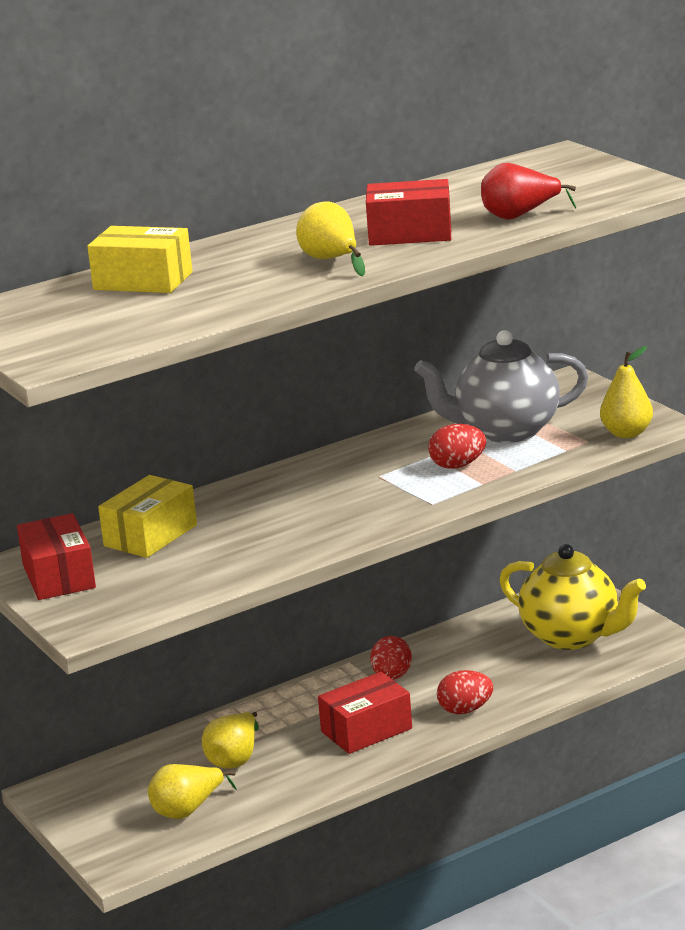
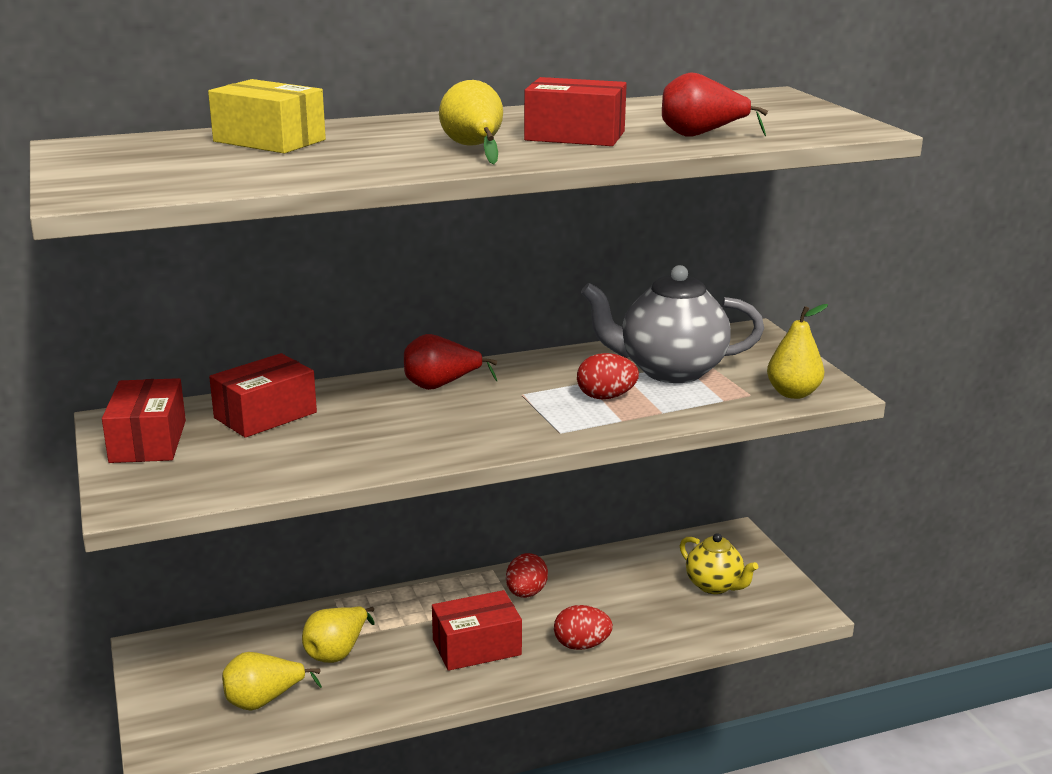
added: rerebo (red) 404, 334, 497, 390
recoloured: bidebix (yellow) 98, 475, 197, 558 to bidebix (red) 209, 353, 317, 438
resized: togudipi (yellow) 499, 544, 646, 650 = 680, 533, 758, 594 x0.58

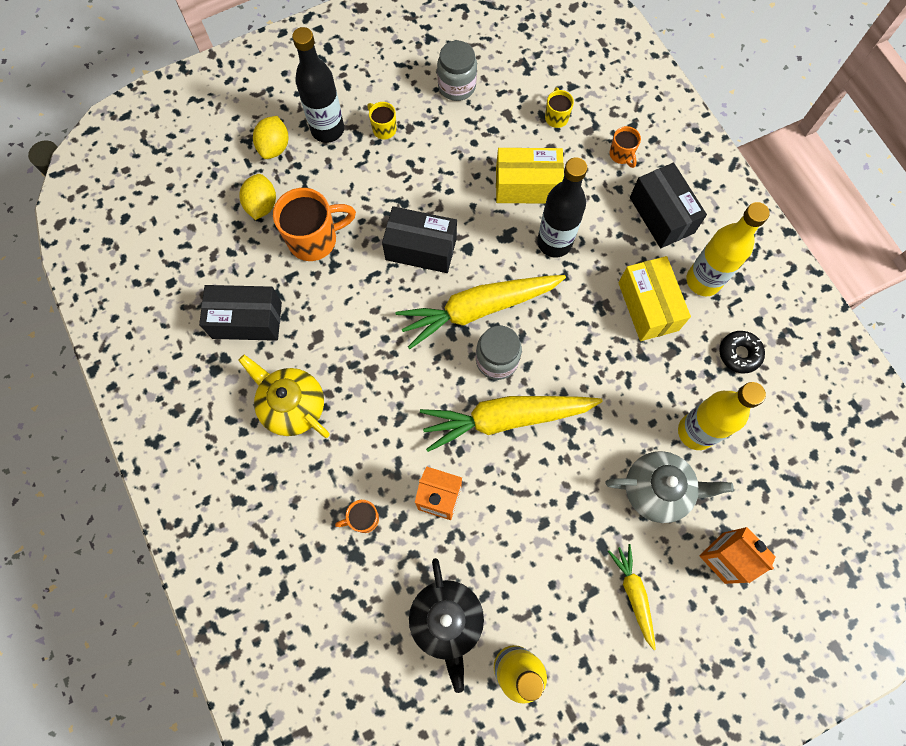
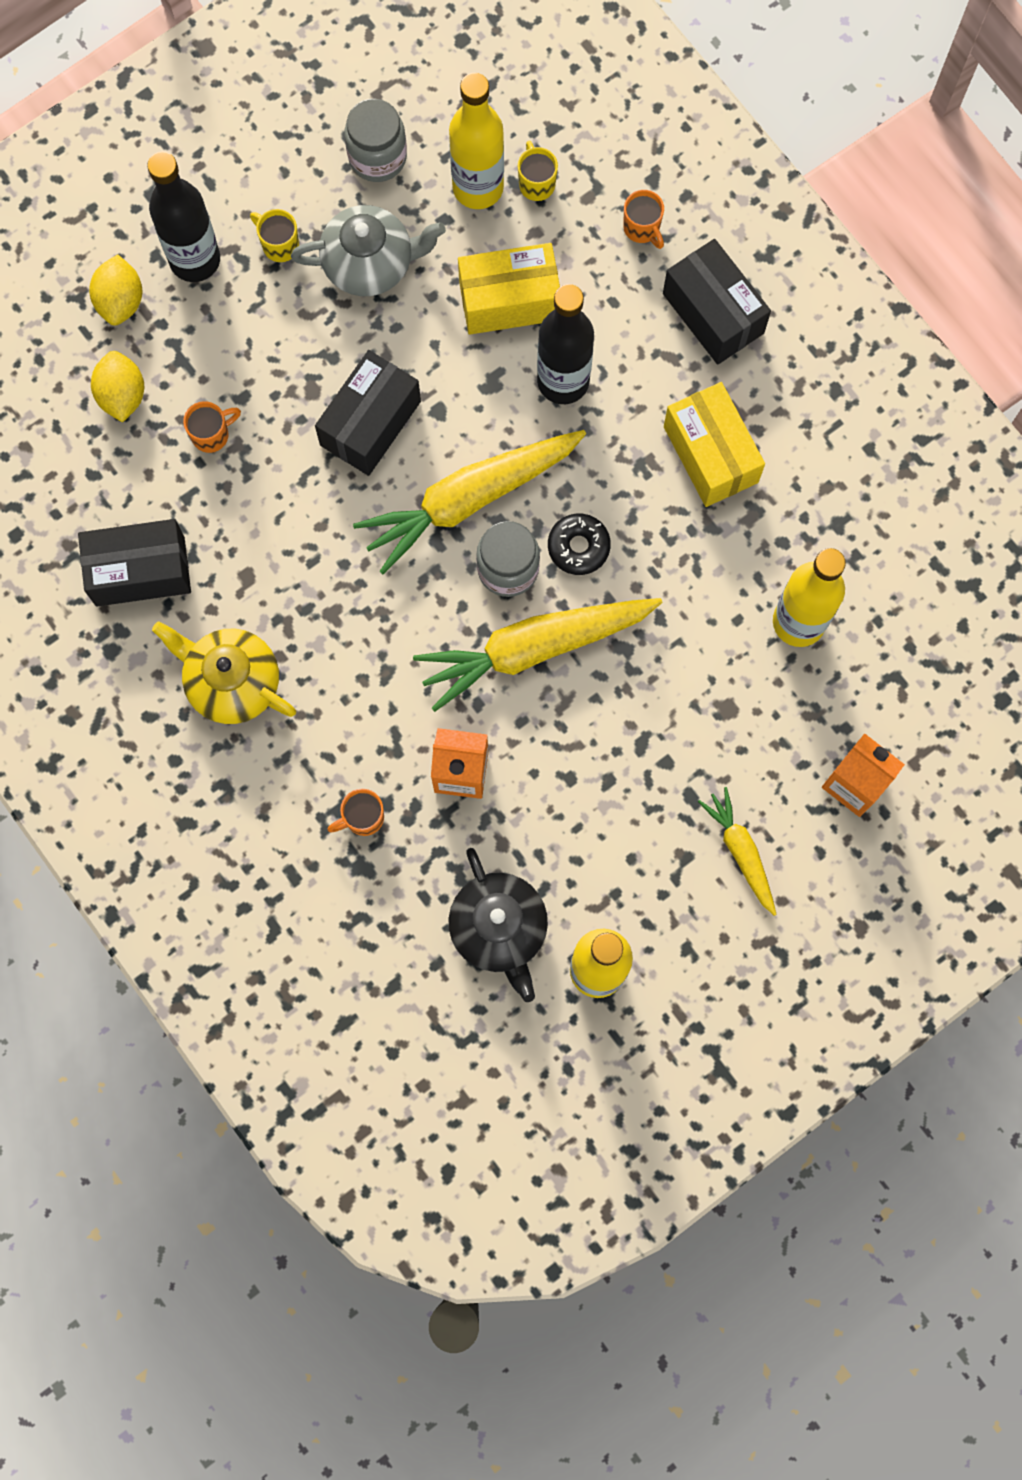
moved: togudipi (grey) 605, 451, 734, 523 to 291, 205, 446, 296; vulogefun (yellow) 686, 202, 770, 296 to 449, 73, 504, 209; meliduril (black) 719, 331, 765, 373 to 548, 514, 611, 575
turned: bidebix (black) 382, 206, 457, 273 = 315, 350, 421, 476 60 degrees counterclockwise
resized: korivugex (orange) 273, 188, 356, 261 = 183, 401, 241, 453 x0.51

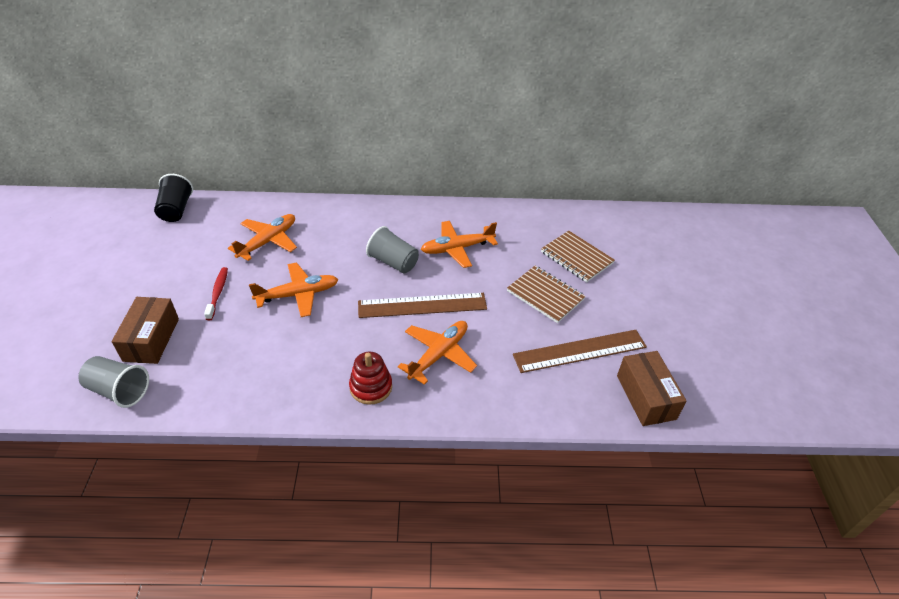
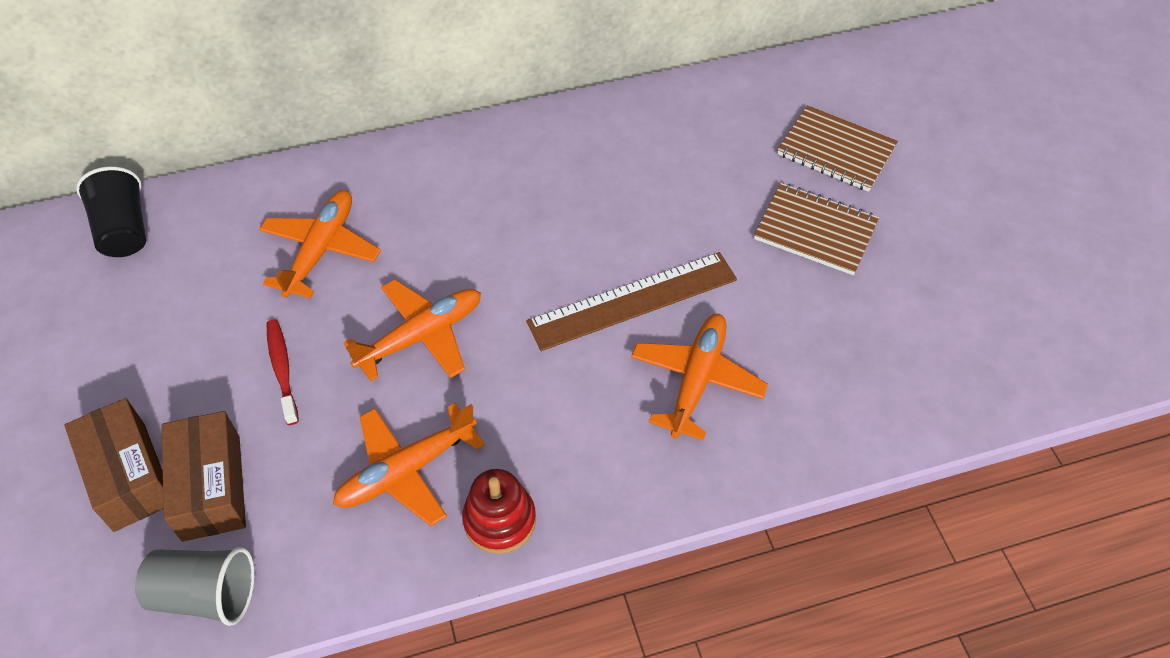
removed: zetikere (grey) 366, 226, 419, 273; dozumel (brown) 513, 330, 647, 373
moved: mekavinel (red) 349, 352, 392, 405 to 462, 469, 536, 554; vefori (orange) 421, 221, 498, 268 to 333, 403, 485, 526; bidebix (brown) 617, 351, 687, 426 to 64, 398, 164, 532

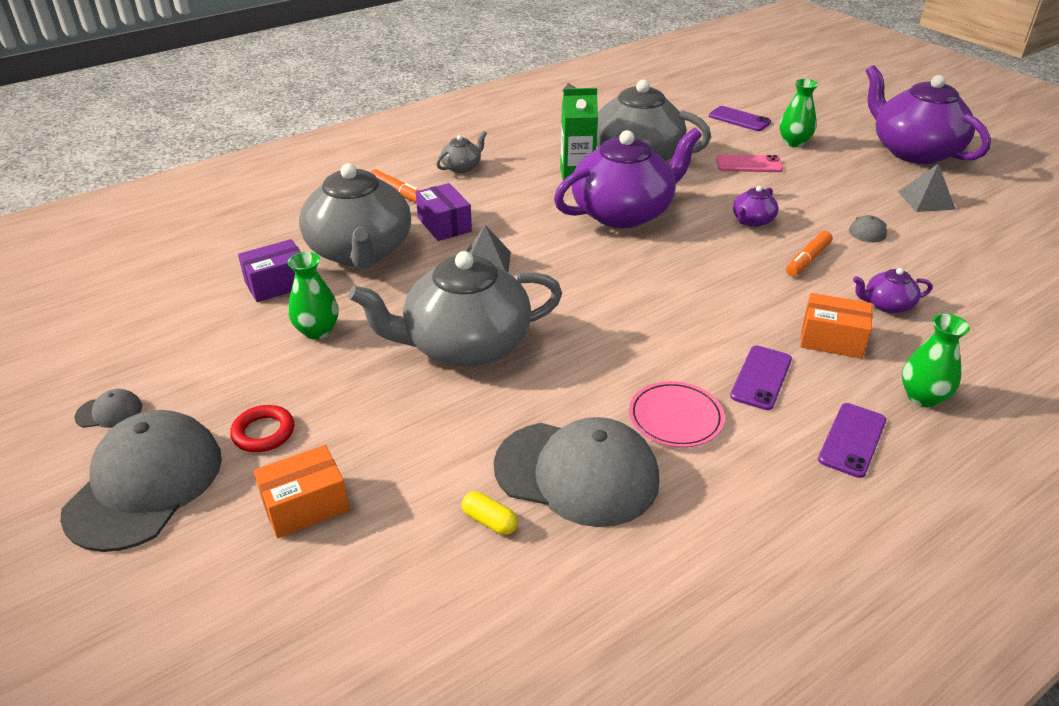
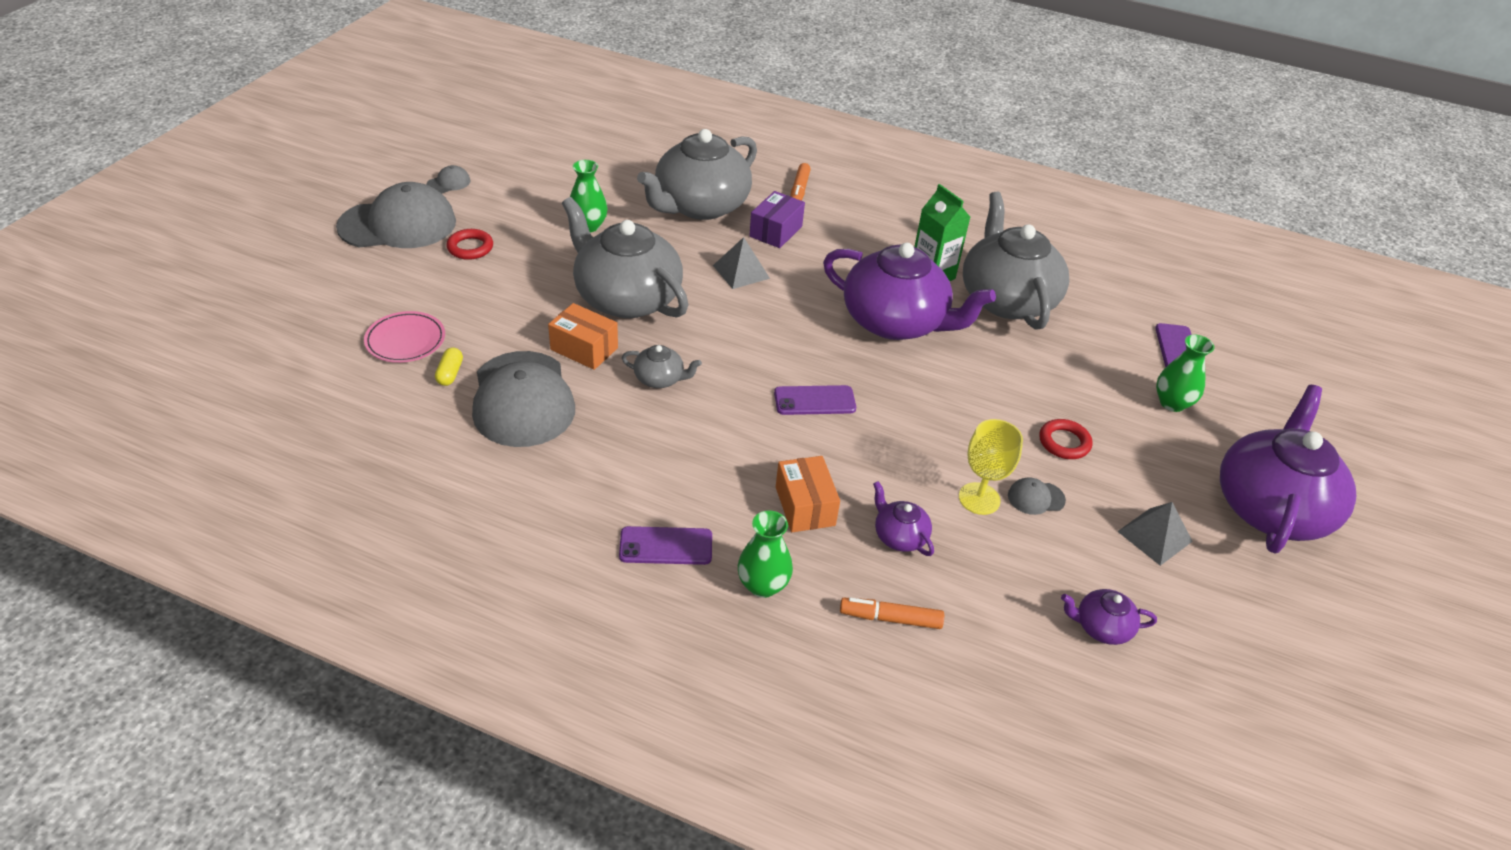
removed: bidebix (purple) 238, 239, 301, 302; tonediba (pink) 716, 154, 783, 172
added: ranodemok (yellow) 959, 419, 1023, 515; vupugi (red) 1039, 419, 1093, 459
moved: bidebix (orange) 253, 445, 350, 538 to 548, 303, 618, 370; togudipi (grey) 436, 131, 487, 173 to 622, 345, 702, 388; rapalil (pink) 629, 381, 725, 447 to 364, 311, 445, 363; tonediba (purple) 730, 346, 792, 410 to 774, 385, 856, 415; togudipi (purple) 733, 186, 779, 227 to 1061, 589, 1157, 645; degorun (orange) 786, 231, 832, 276 to 840, 598, 944, 629
turned: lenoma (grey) 74, 389, 142, 428 = 426, 165, 471, 193 90 degrees counterclockwise

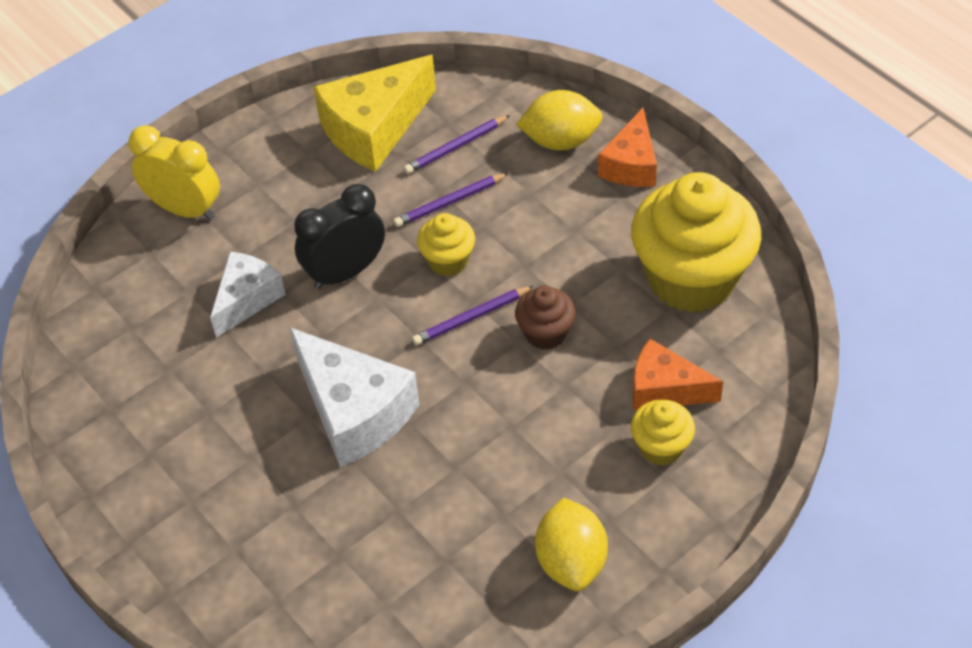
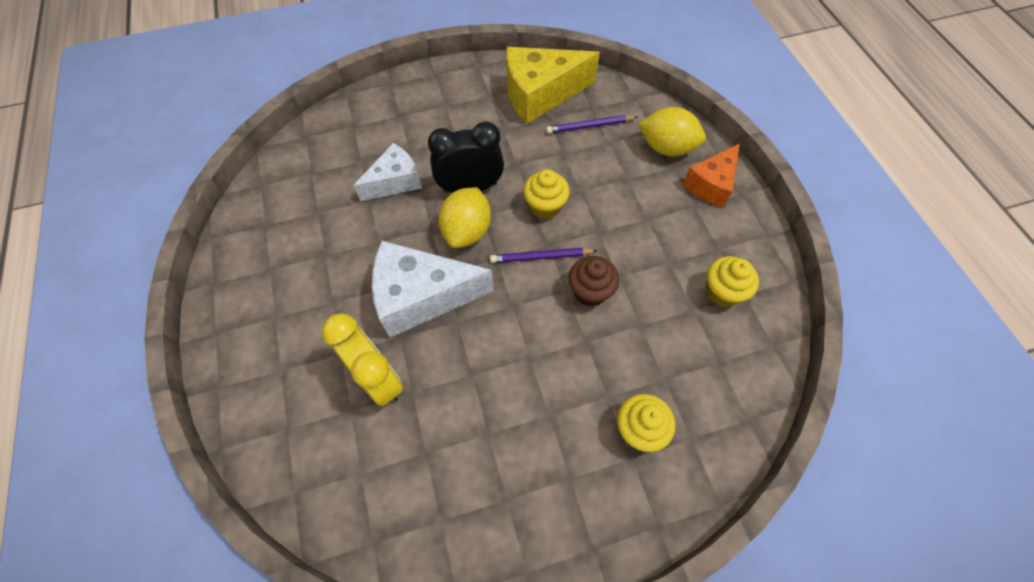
removed: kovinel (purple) 393, 173, 509, 227; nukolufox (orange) 633, 339, 723, 410
moved: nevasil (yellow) 128, 125, 220, 221 to 322, 313, 403, 406; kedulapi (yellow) 535, 498, 608, 591 to 438, 187, 491, 248
turned: nukolufox (white) 289, 327, 420, 467 = 372, 241, 494, 338 105 degrees clockwise
resized: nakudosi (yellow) 631, 172, 761, 313 = 706, 256, 759, 307 x0.47

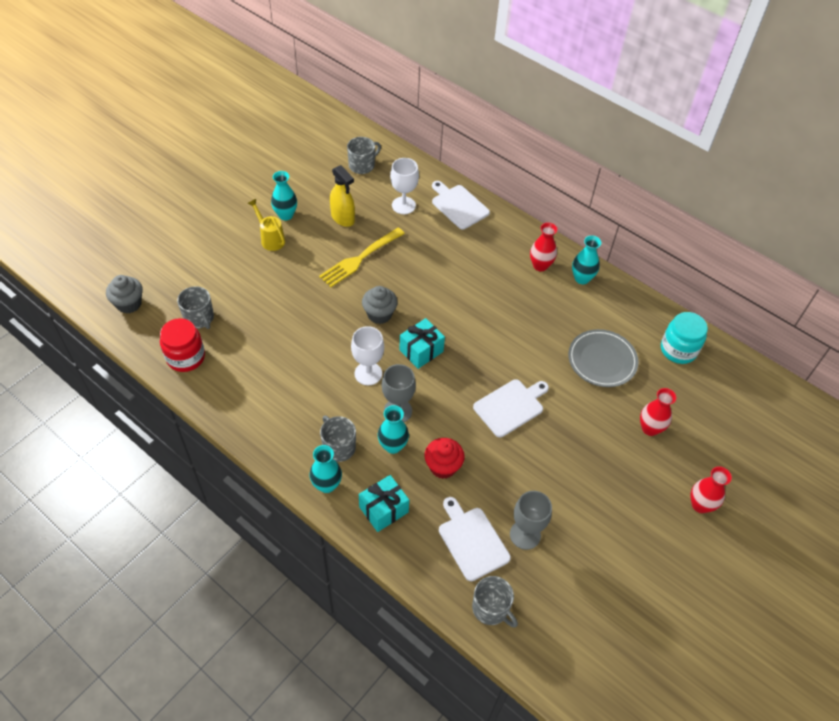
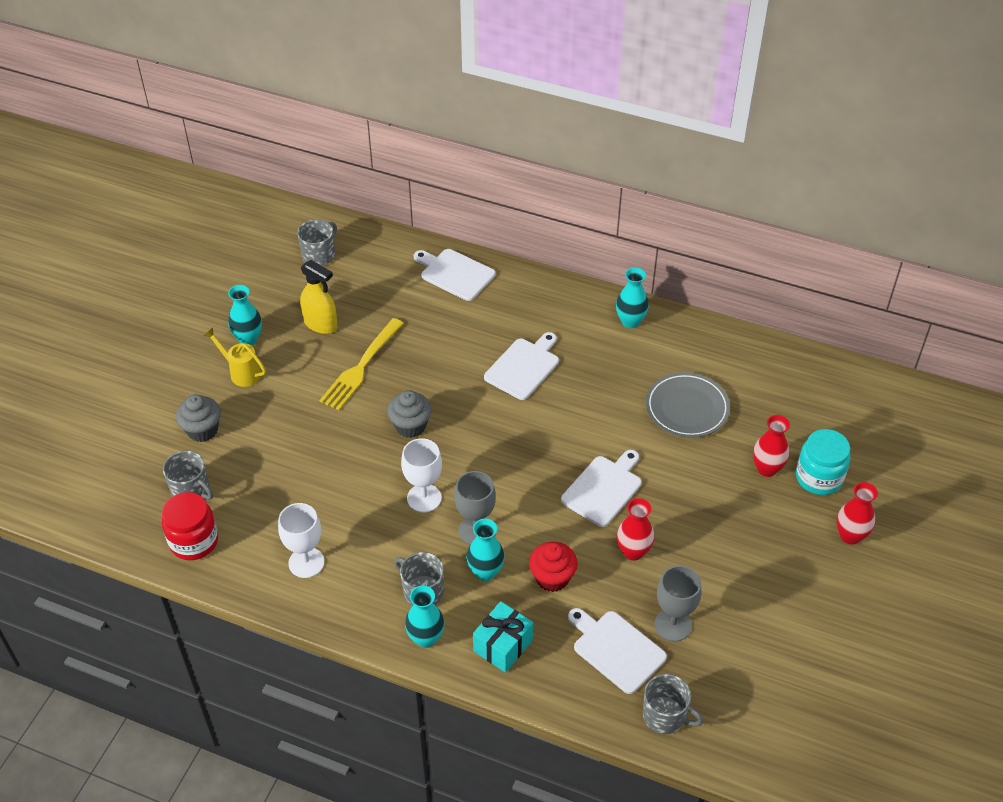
removed: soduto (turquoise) 399, 318, 445, 369
added: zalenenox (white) 484, 332, 559, 400
moved: nakudosi (grey) 106, 275, 143, 313 to 176, 394, 221, 442; ranodemok (white) 390, 158, 419, 214 to 278, 503, 324, 578; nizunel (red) 530, 222, 558, 272 to 617, 498, 655, 561; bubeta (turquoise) 661, 312, 708, 364 to 796, 429, 851, 495

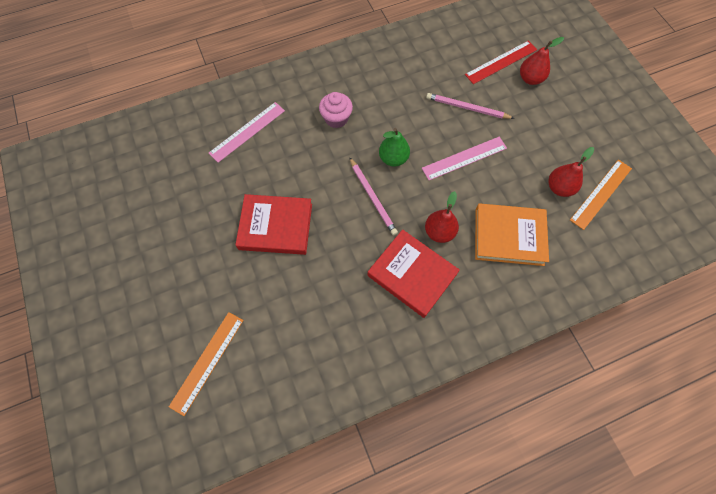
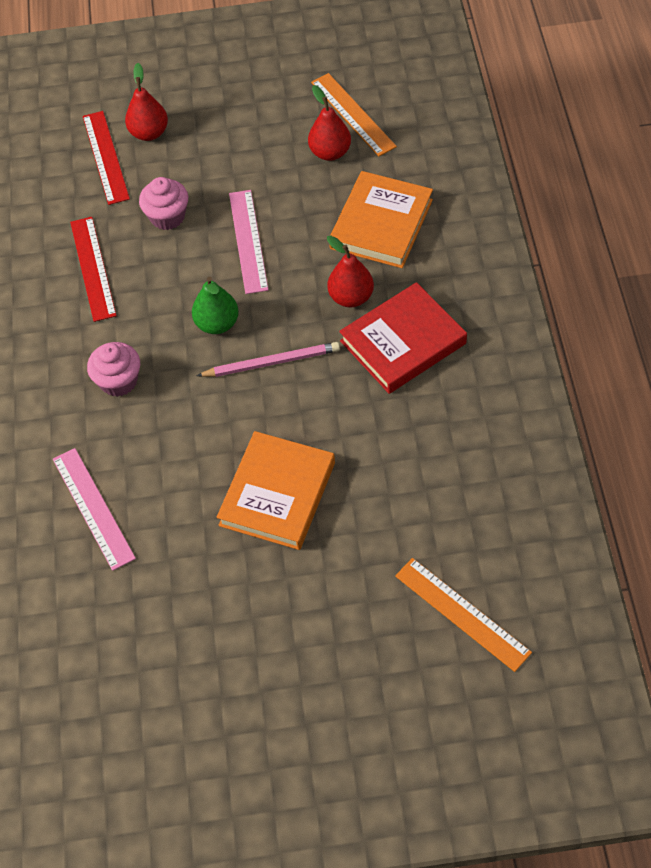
added: dozumel (red) 70, 217, 117, 322
replaced: kovinel (pink) 426, 93, 515, 119 to nakudosi (pink) 139, 177, 188, 230
recoloured: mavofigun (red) 235, 194, 312, 255 to mavofigun (orange) 217, 431, 335, 550

